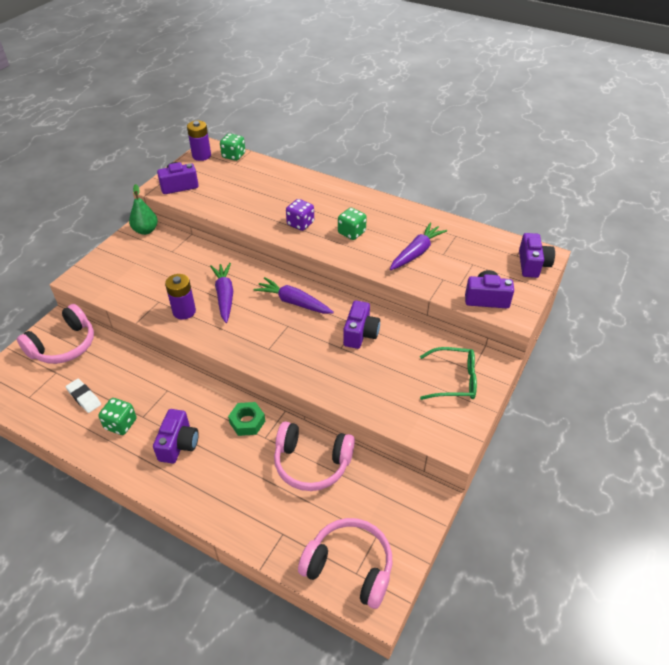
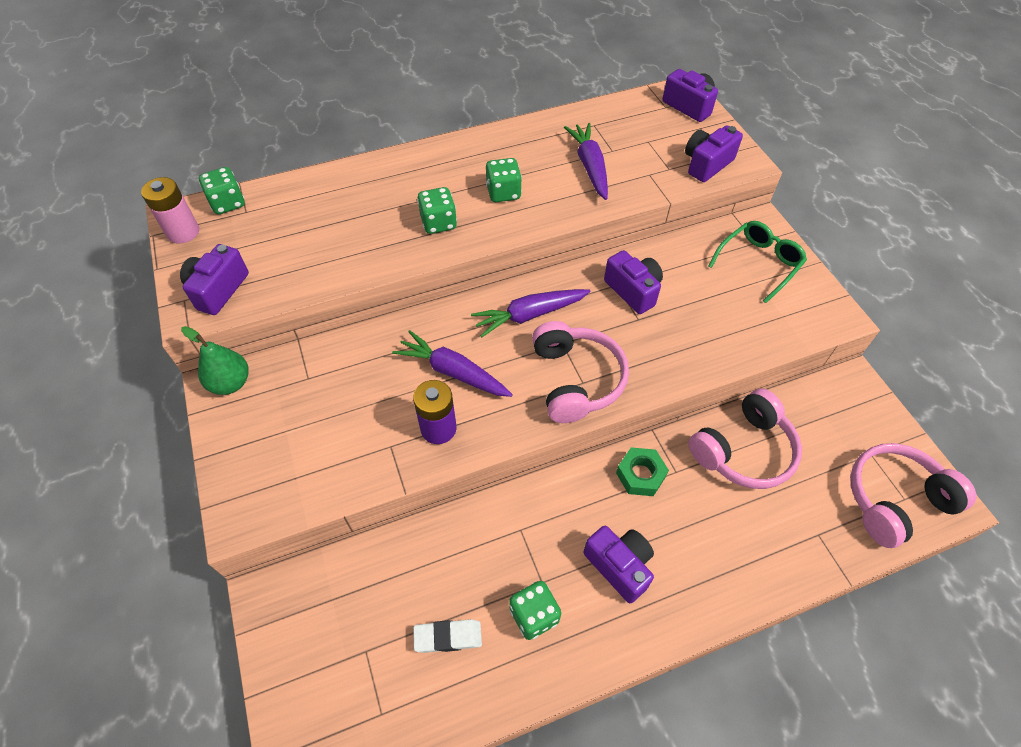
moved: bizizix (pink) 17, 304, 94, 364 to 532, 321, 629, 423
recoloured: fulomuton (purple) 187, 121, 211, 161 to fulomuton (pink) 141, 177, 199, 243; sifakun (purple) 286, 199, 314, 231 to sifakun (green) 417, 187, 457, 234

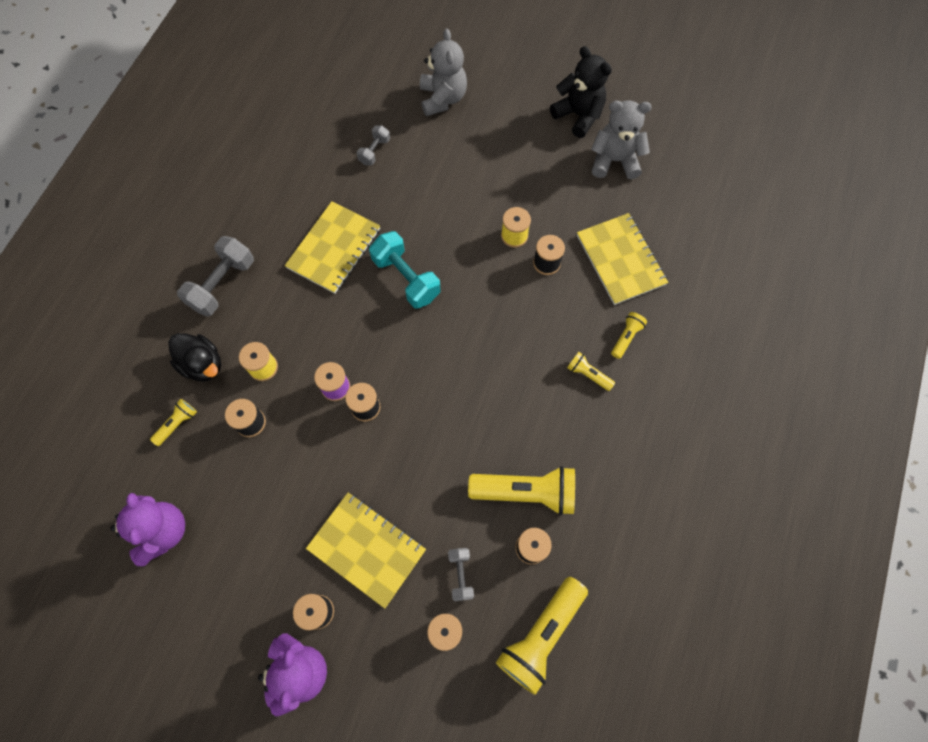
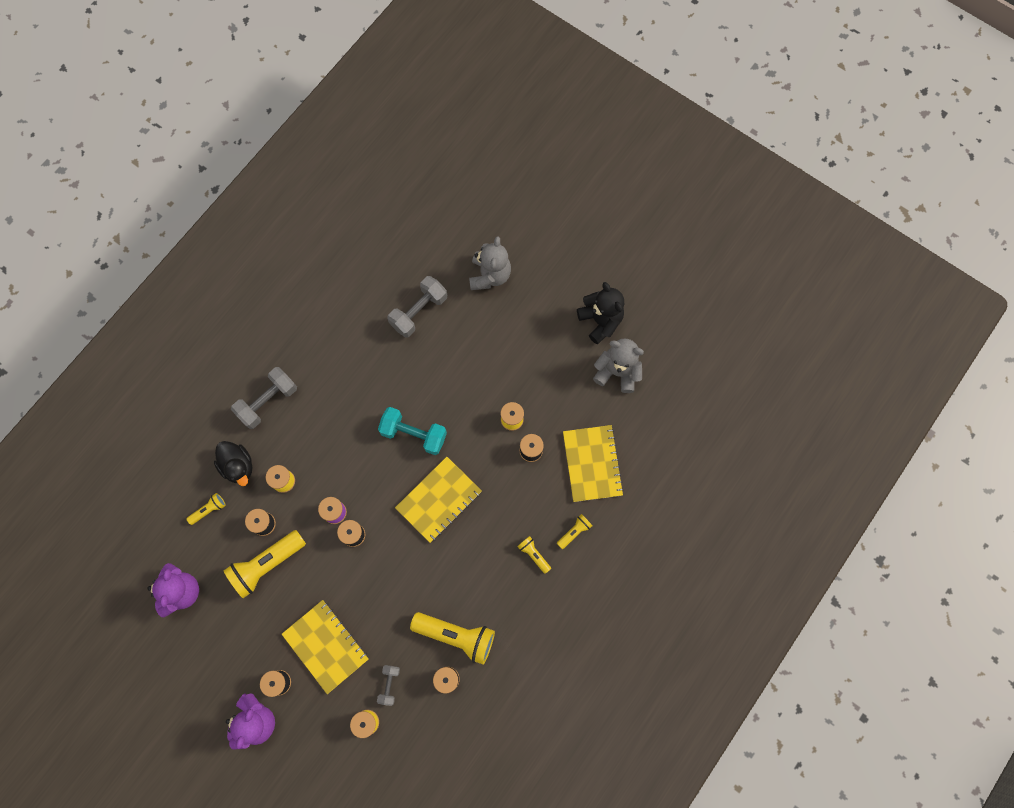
moved: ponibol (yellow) 285, 201, 380, 294 to 395, 457, 482, 543; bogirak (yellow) 496, 577, 588, 695 to 223, 530, 306, 598
turned: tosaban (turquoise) 369, 231, 441, 309 = 378, 407, 447, 455 45 degrees counterclockwise
resized: tosaban (grey) 356, 125, 390, 166 = 387, 276, 447, 338 x1.81

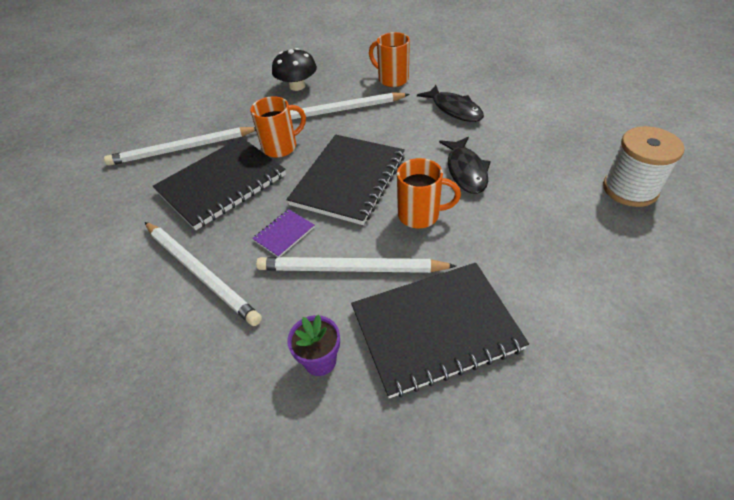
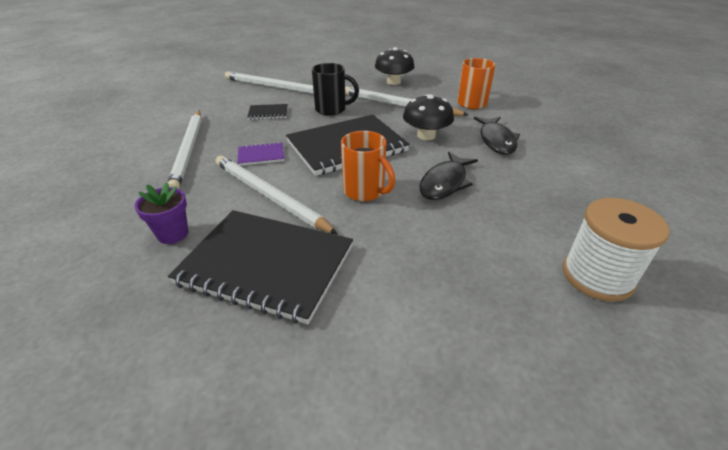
added: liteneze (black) 403, 94, 454, 140
recoloured: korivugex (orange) 250, 96, 306, 158 to korivugex (black) 312, 63, 359, 116
resized: ponibol (black) 152, 137, 286, 230 = 247, 104, 288, 120 x0.43

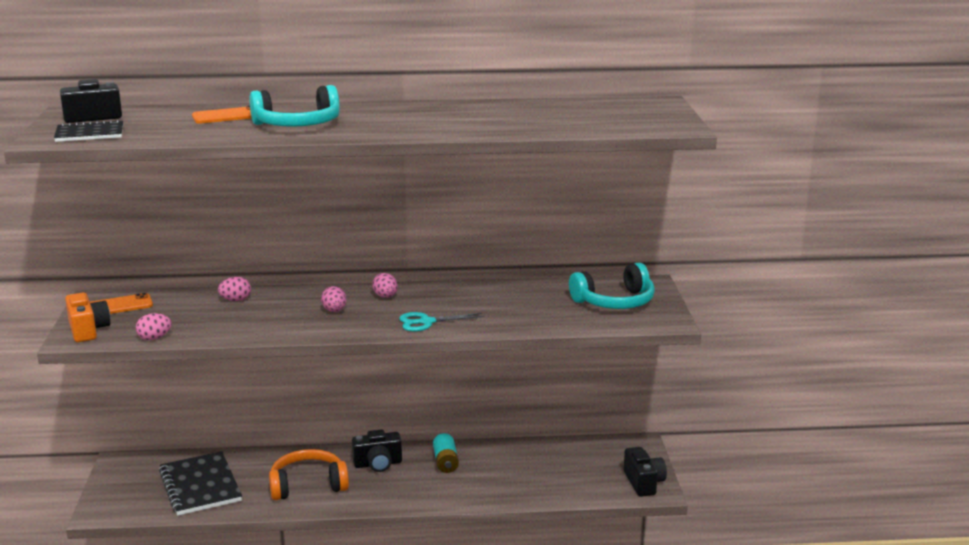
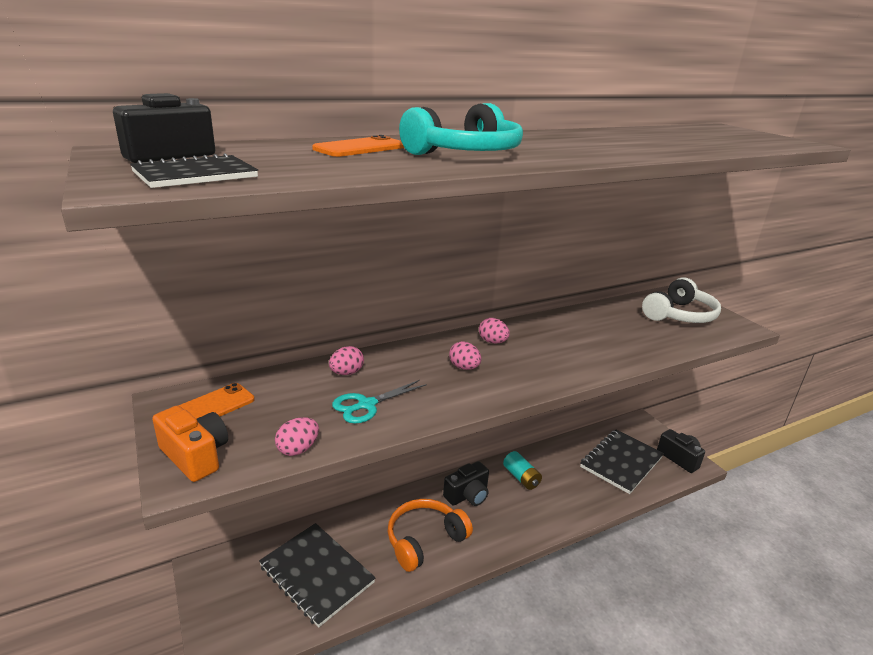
added: ponibol (black) 580, 429, 664, 494
moved: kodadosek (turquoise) 399, 312, 484, 332 to 332, 380, 427, 424
recoloured: bizizix (turquoise) 569, 263, 655, 309 to bizizix (white) 642, 277, 721, 323

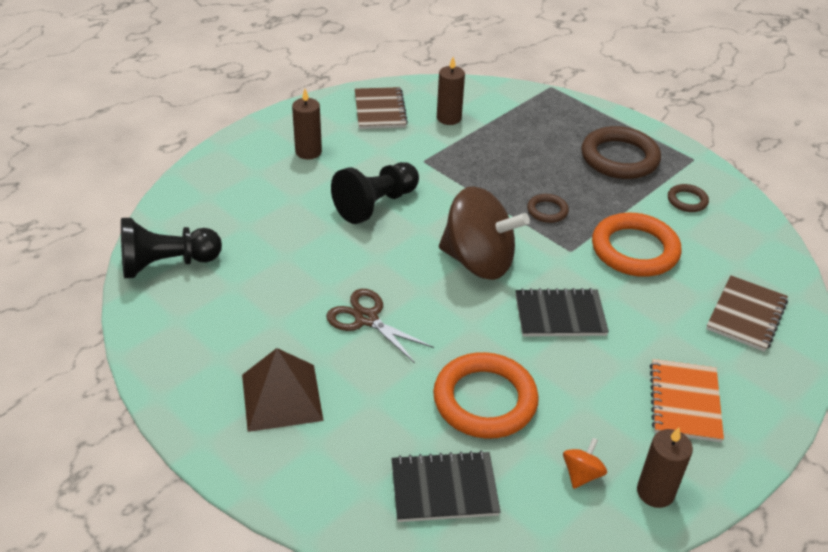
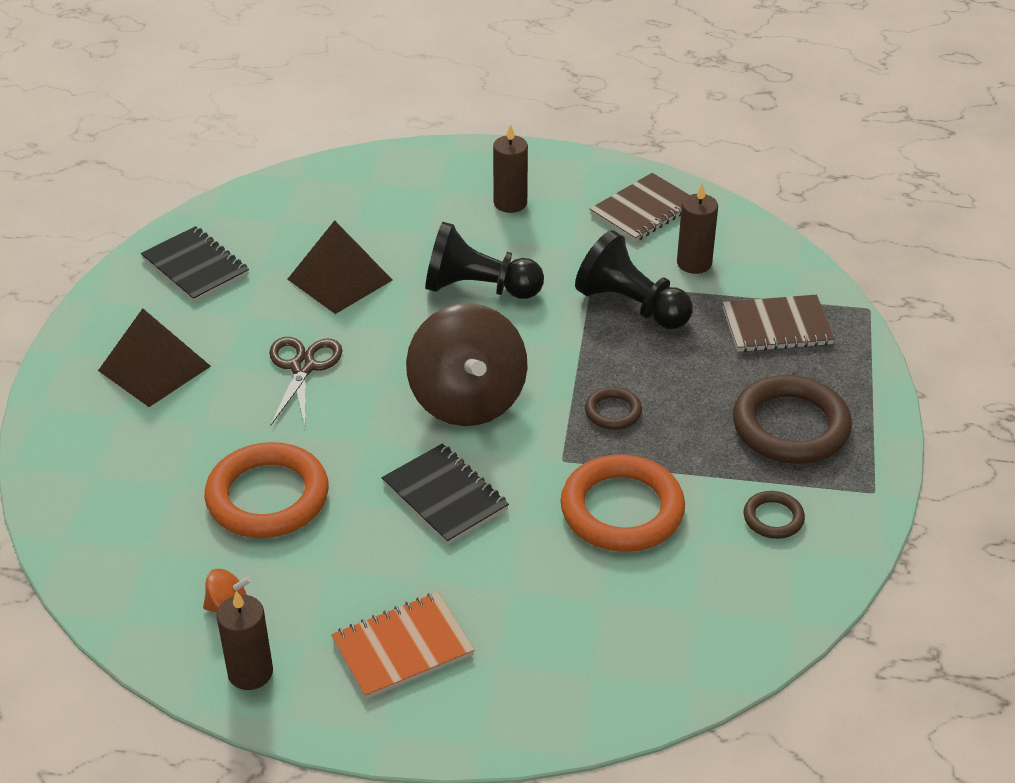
added: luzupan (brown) 287, 220, 392, 314
moved: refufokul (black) 121, 218, 222, 278 to 575, 230, 693, 329; ponibol (black) 392, 451, 501, 522 to 141, 226, 249, 302; ponibol (brown) 706, 275, 788, 352 to 722, 295, 835, 352

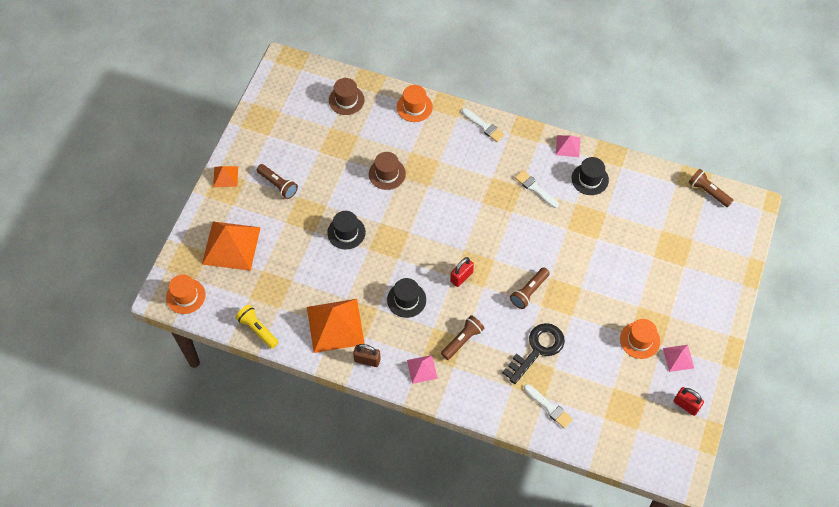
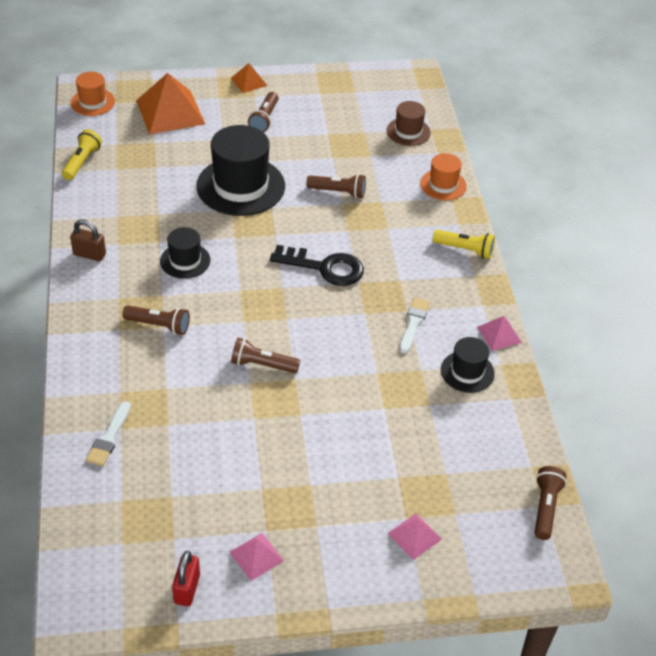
removed: luzupan (orange) 307, 299, 365, 353; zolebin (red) 450, 257, 474, 287; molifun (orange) 620, 319, 660, 359
moved: luzupan (pink) 407, 355, 438, 384 to 387, 513, 442, 560; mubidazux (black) 502, 323, 565, 384 to 270, 245, 364, 286
replaced: molifun (brown) 369, 152, 406, 190 to bogirak (brown) 306, 174, 366, 199; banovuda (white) 462, 108, 505, 142 to bogirak (yellow) 433, 230, 495, 259
turned: zolebin (brown) 353, 344, 381, 367 = 70, 219, 106, 261 60 degrees counterclockwise
resized: molifun (black) 327, 211, 366, 249 = 196, 125, 285, 216 x1.88

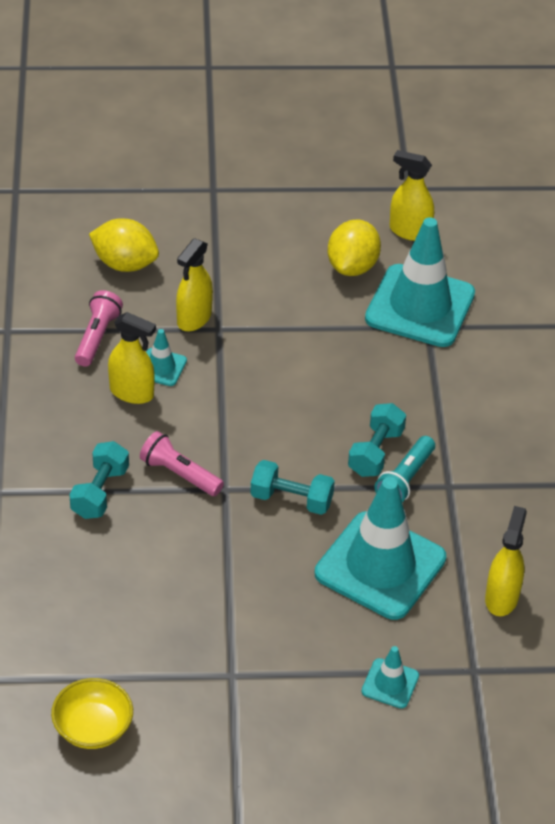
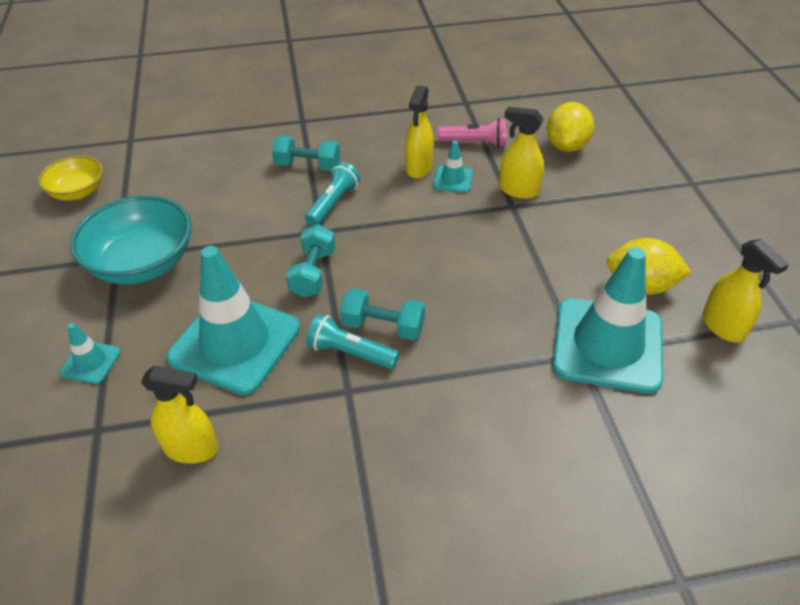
added: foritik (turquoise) 70, 195, 192, 284
recoloured: bogirak (pink) 140, 431, 224, 496 to bogirak (turquoise) 305, 162, 360, 226
turned: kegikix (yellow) 390, 150, 434, 241 = 702, 239, 789, 342 135 degrees clockwise

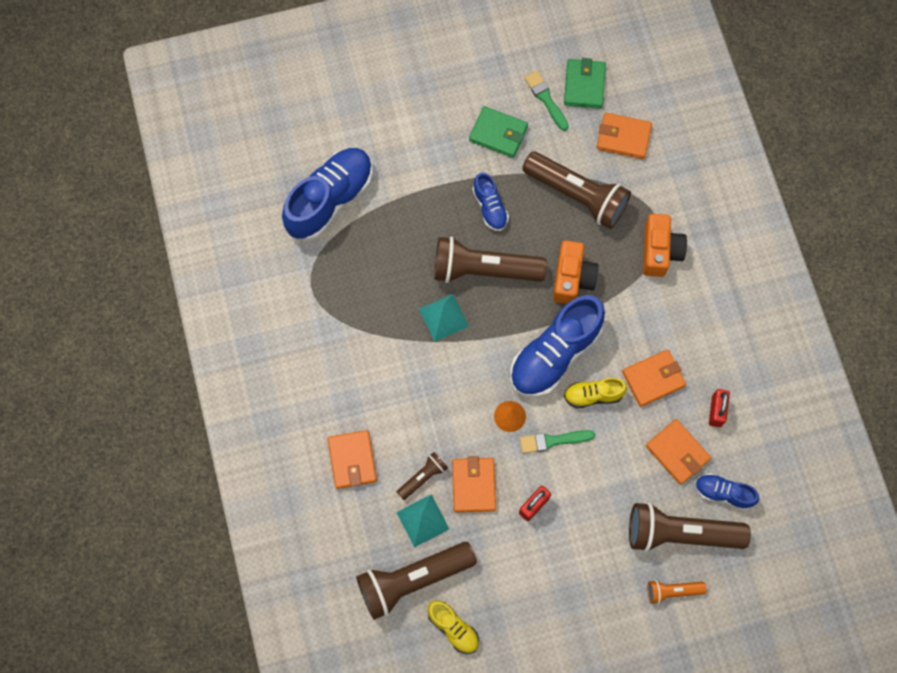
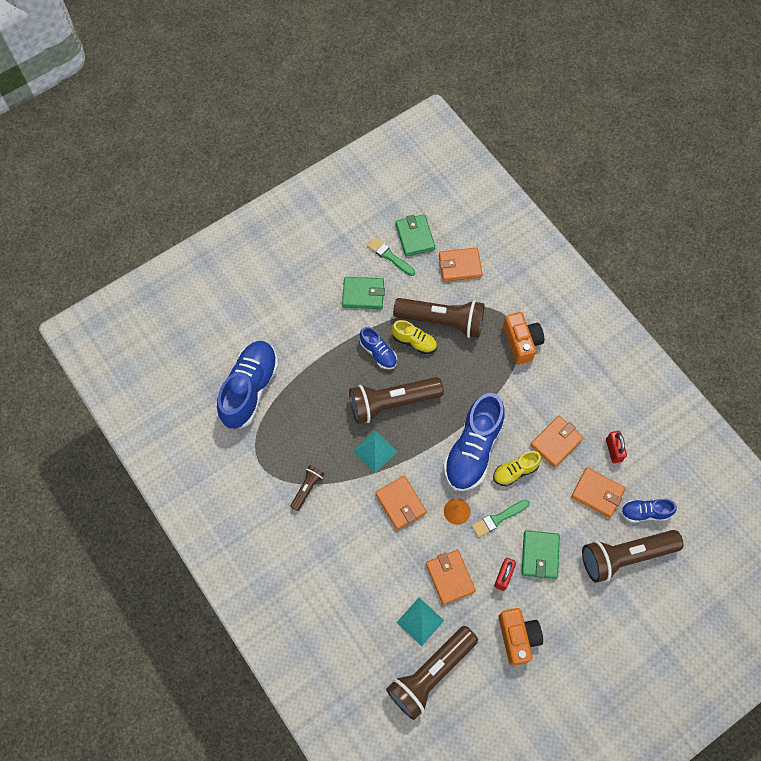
removed: bogirak (orange) 647, 580, 707, 604
added: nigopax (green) 522, 530, 560, 579
moved: nigopax (orange) 328, 430, 377, 489 to 375, 476, 426, 530; bogirak (brown) 397, 452, 448, 500 to 290, 465, 324, 511; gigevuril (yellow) 427, 600, 479, 654 to 392, 320, 437, 354; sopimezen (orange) 553, 240, 598, 304 to 499, 608, 543, 666

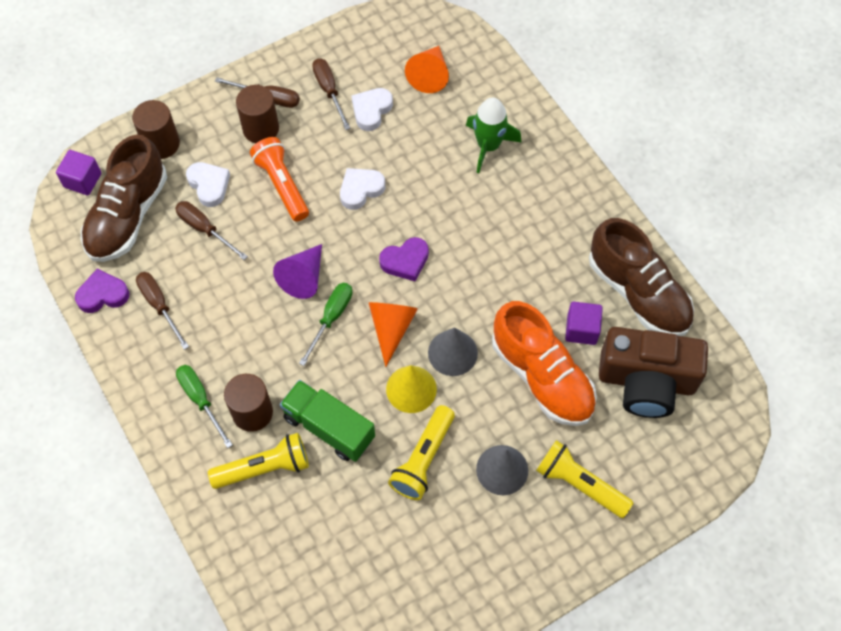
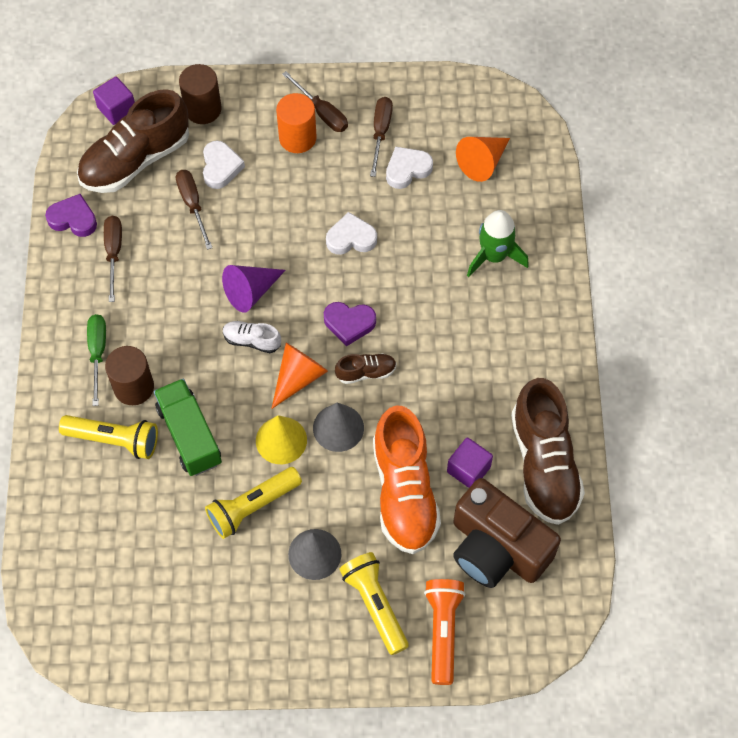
added: gigevuril (brown) 335, 353, 397, 384
moved: bogirak (orange) 250, 137, 309, 222 to 424, 579, 465, 685
replaced: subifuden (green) 299, 283, 352, 366 to gigevuril (white) 223, 321, 281, 353
recoloured: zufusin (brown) 236, 85, 279, 143 to zufusin (orange) 276, 93, 317, 153

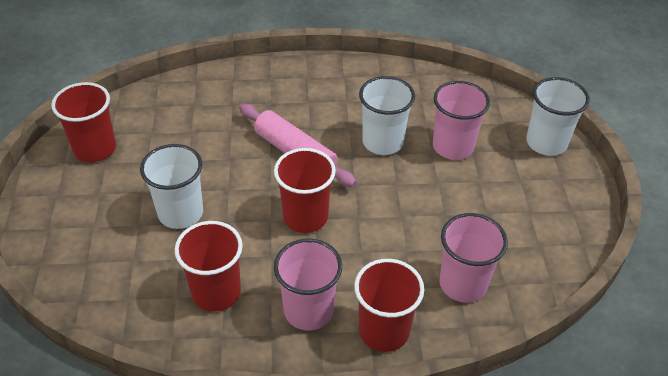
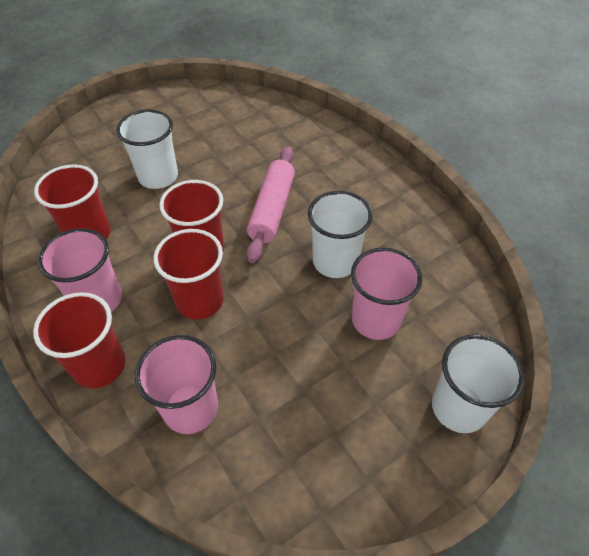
moved: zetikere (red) 51, 82, 116, 162 to 153, 229, 224, 320

